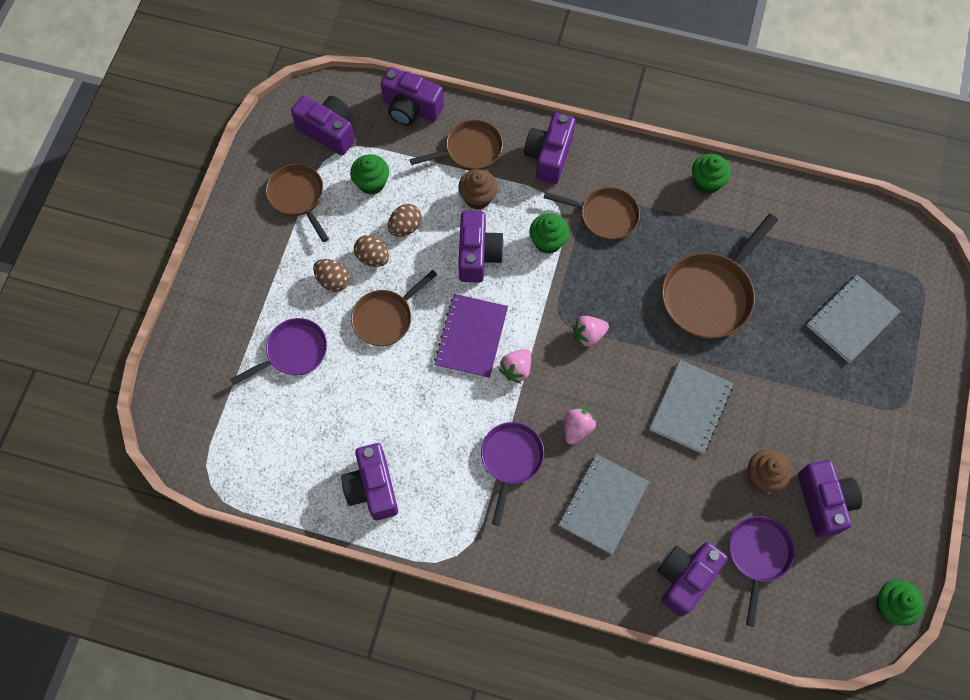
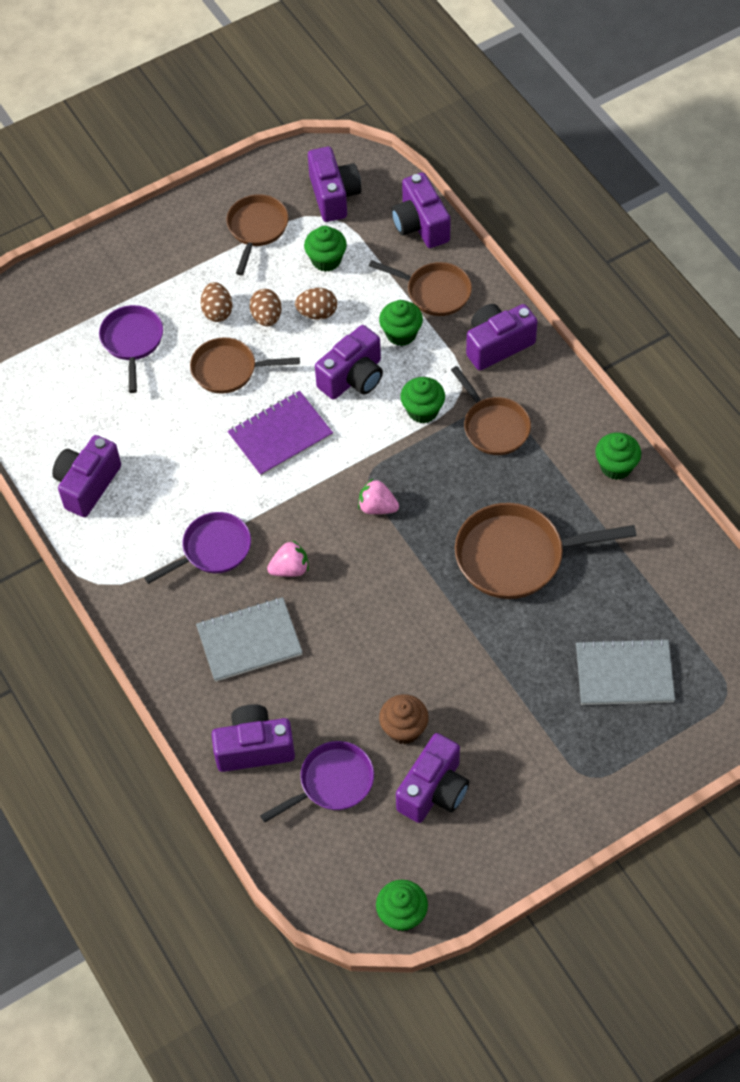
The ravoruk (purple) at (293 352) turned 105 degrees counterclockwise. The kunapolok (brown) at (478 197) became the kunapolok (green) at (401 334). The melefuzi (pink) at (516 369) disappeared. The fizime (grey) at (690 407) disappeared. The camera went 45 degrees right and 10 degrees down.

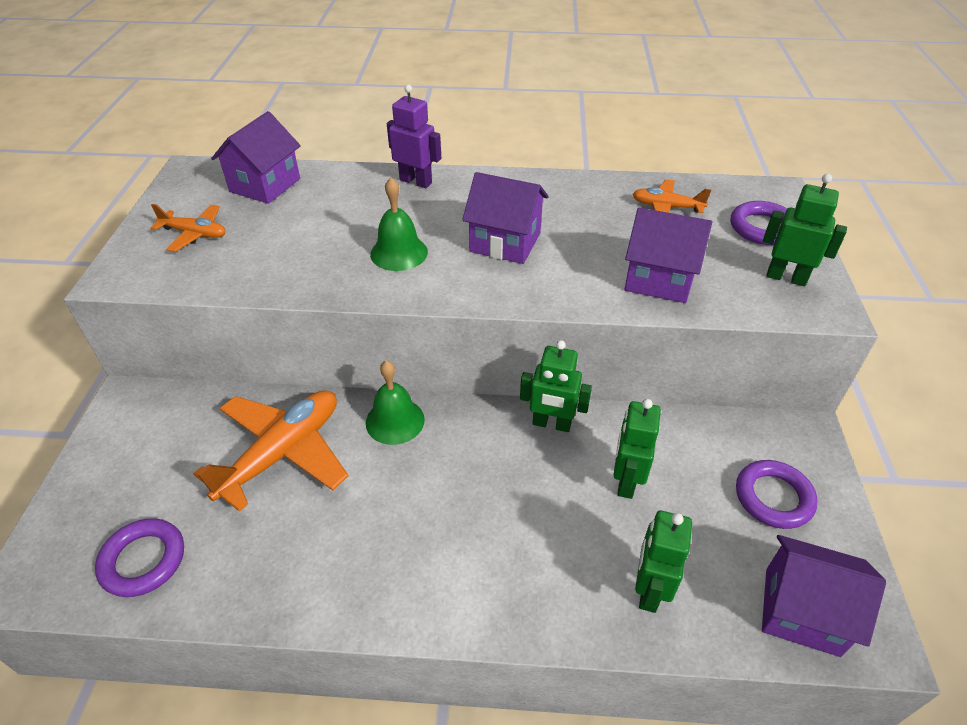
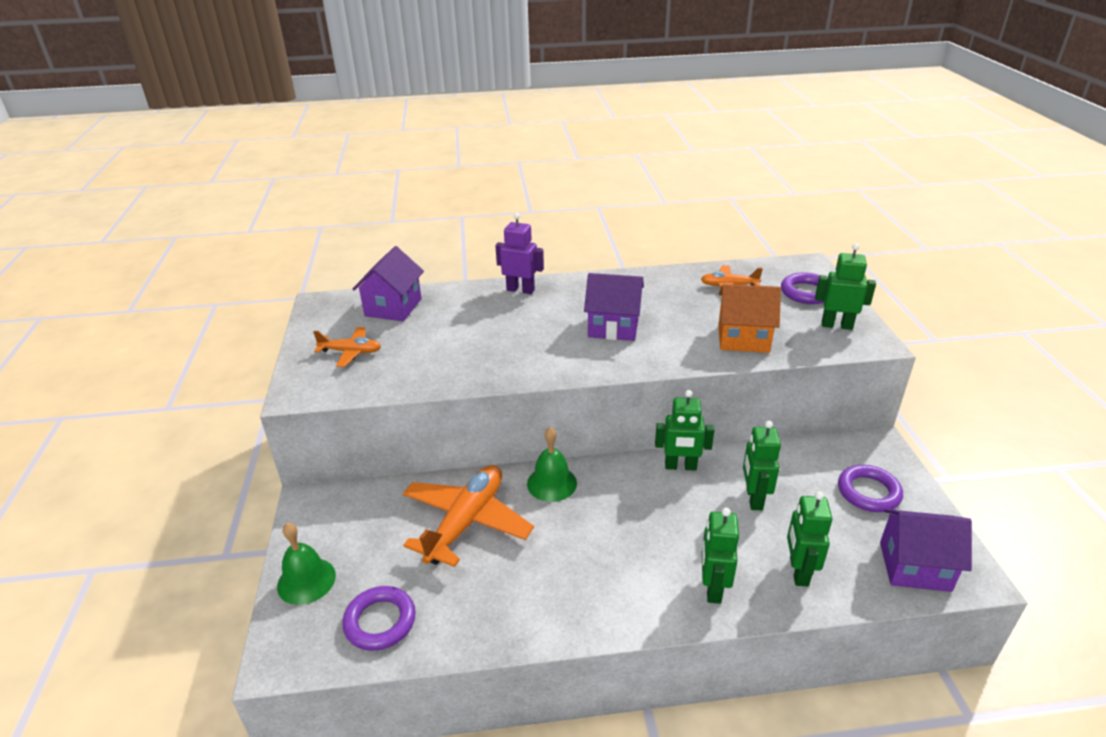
The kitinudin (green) moved from (399 253) to (306 580). The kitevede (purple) at (659 279) became the kitevede (orange) at (743 338). The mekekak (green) at (712 588) appeared. The camera went 10 degrees left and 10 degrees down.

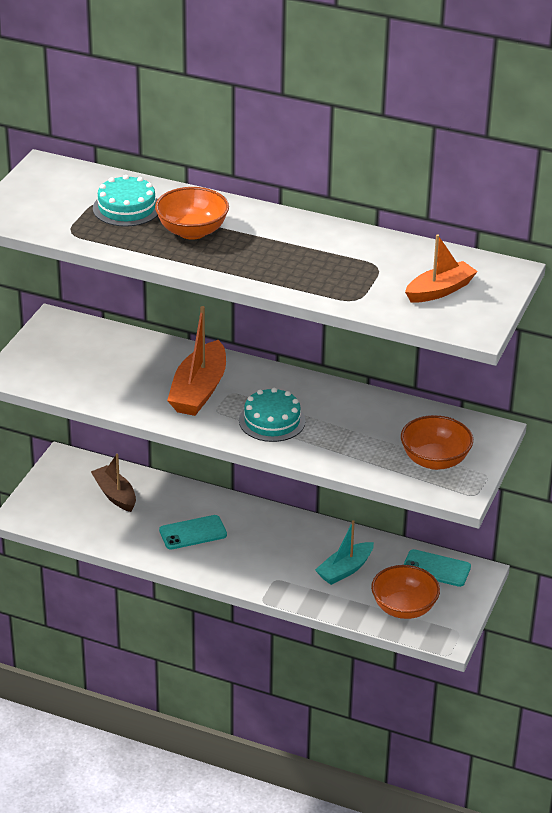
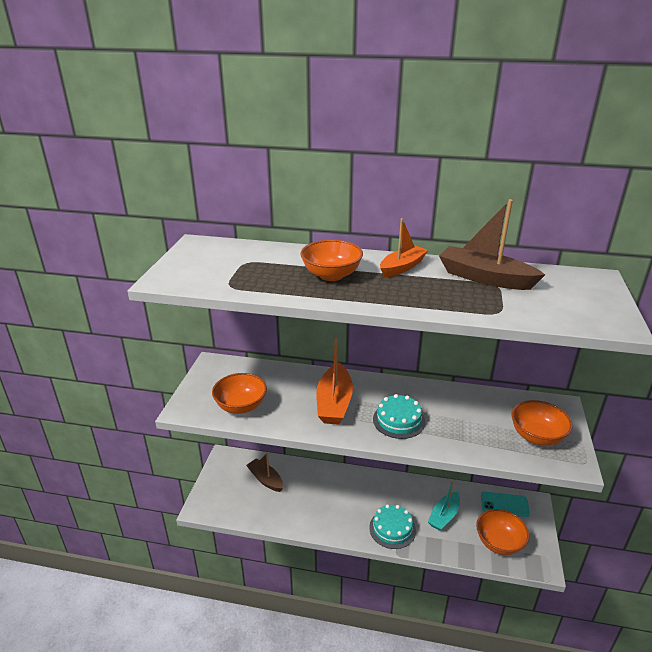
The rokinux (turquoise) moved from (126 208) to (392 529). The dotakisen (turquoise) at (193 533) disappeared. The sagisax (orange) moved from (440 290) to (402 267). The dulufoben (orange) at (241 406) appeared. The sagisax (brown) at (485 278) appeared. The camera went 10 degrees left and 5 degrees down.

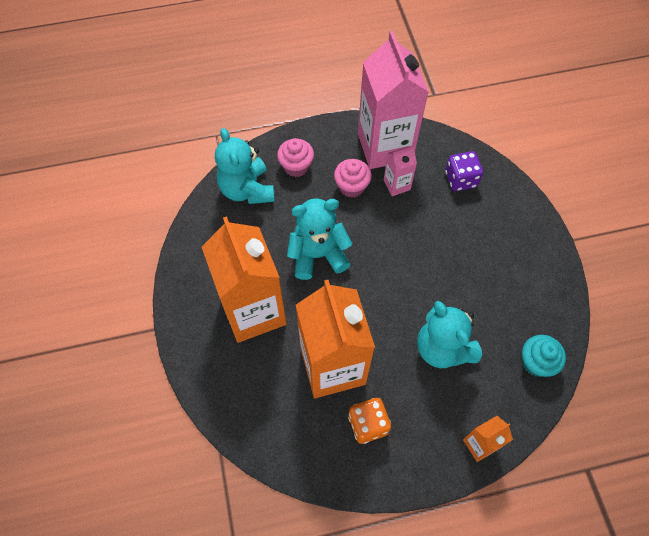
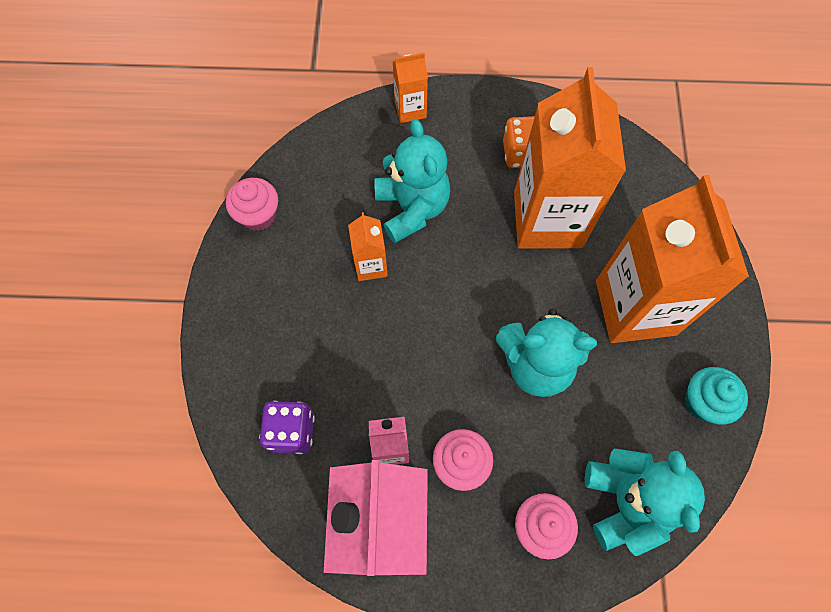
The kunapolok (turquoise) moved from (536 362) to (703 402). The kunapolok (pink) at (258 215) appeared. The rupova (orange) at (371 265) appeared. The camera went 165 degrees left and 5 degrees up.

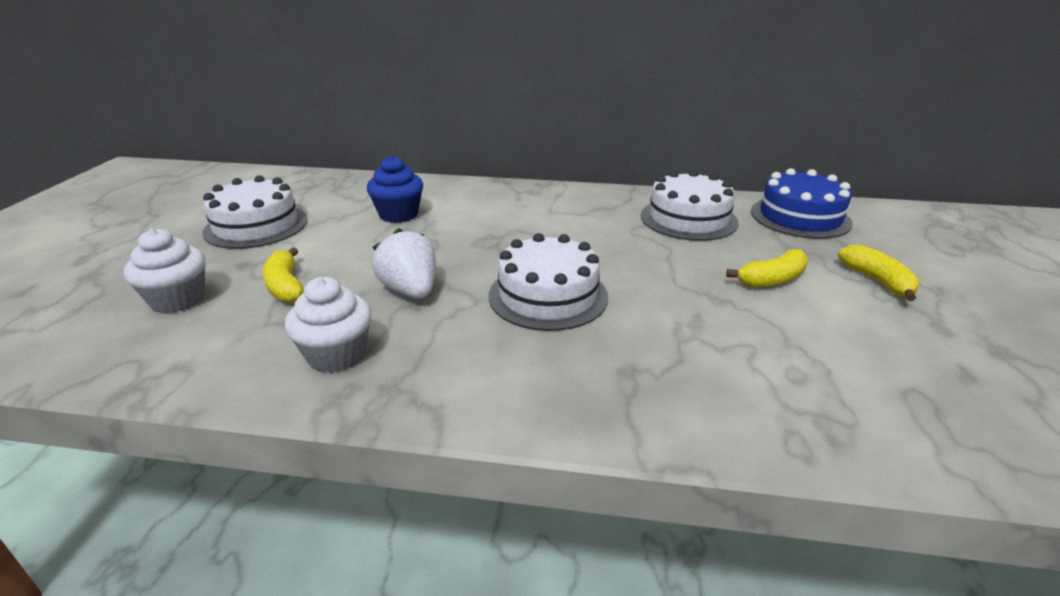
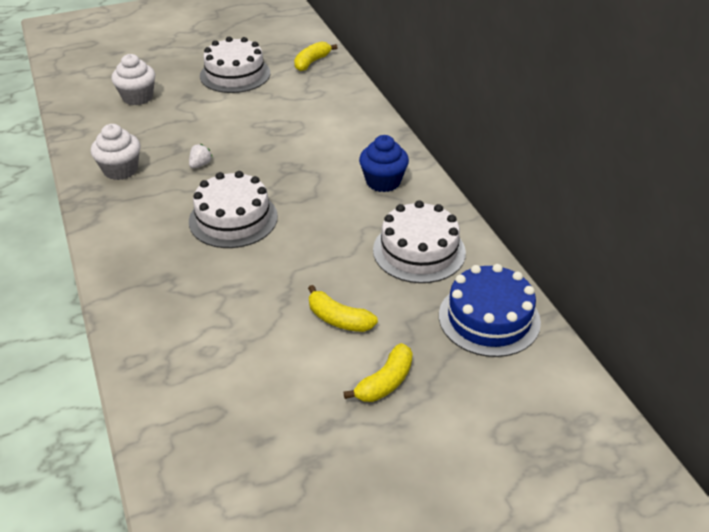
The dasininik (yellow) moved from (285 286) to (312 62). The kunapolok (blue) moved from (398 214) to (383 182). The melefuzi (white) at (410 291) changed to 0.51 times the size. The camera went 60 degrees right and 10 degrees up.

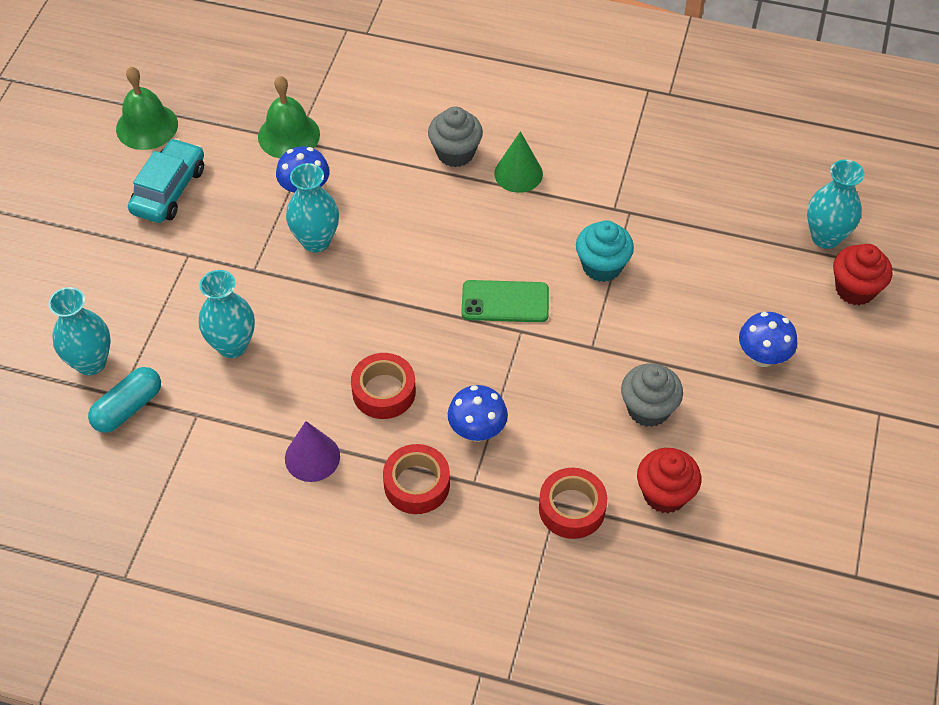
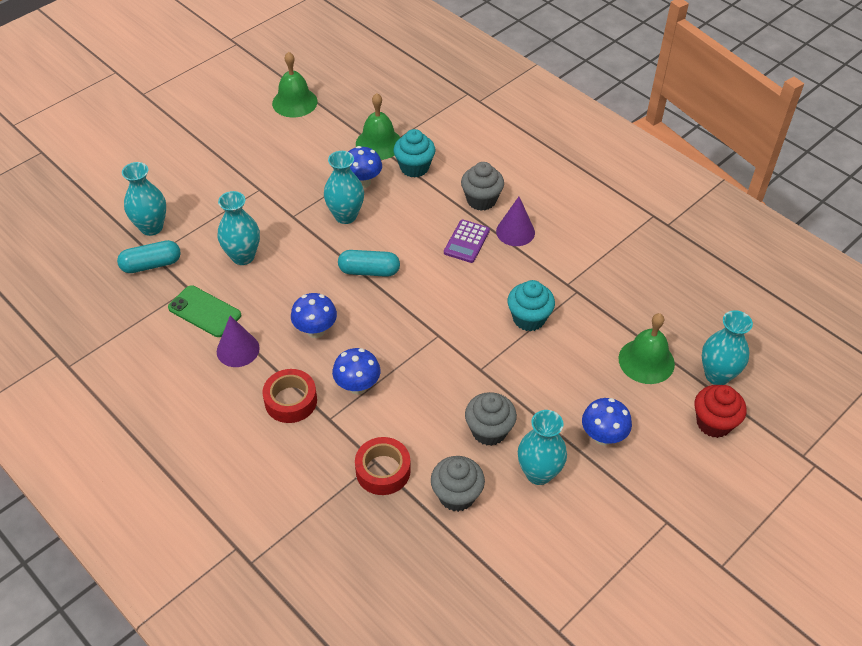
The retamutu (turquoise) at (169 190) disappeared. The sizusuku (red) at (384 391) was replaced by the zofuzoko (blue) at (315 330). The dotakisen (green) moved from (505 302) to (204 311). The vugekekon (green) at (518 173) became the vugekekon (purple) at (515 232). The kunapolok (red) at (665 494) became the kunapolok (grey) at (456 495). The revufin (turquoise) at (369 271) appeared. The kunapolok (turquoise) at (414 167) appeared. The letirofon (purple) at (466 242) appeared. The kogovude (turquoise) at (538 473) appeared. The kitinudin (green) at (646 361) appeared. The camera went 30 degrees right and 5 degrees down.

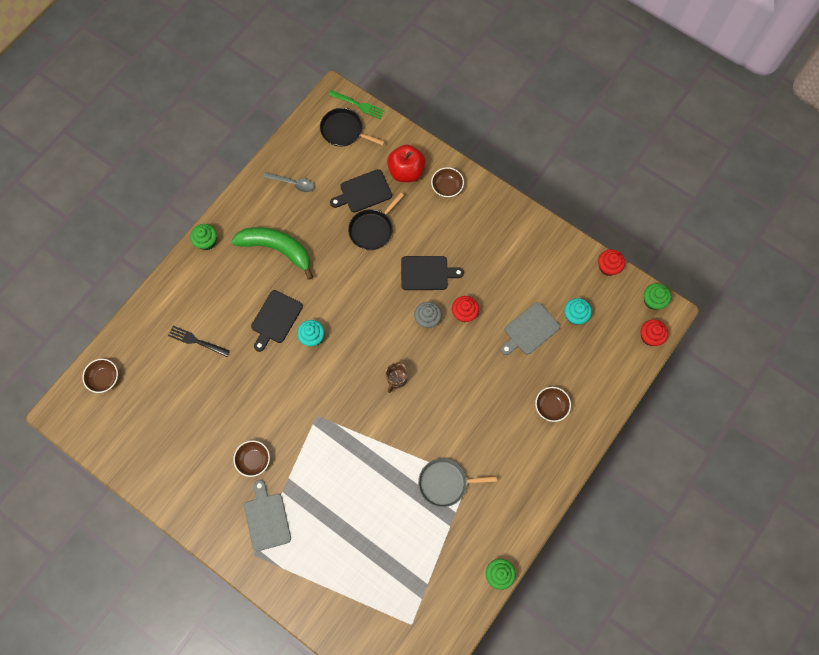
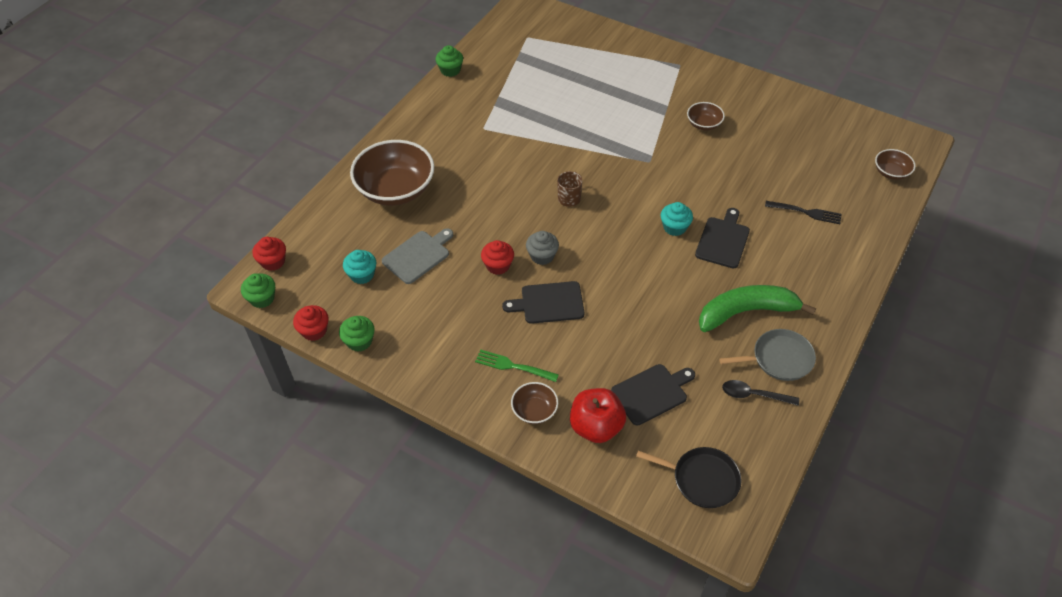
The kunapolok (green) moved from (206 241) to (359 341). The dasininik (green) at (277 249) turned 150 degrees clockwise. The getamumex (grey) at (267 519) disappeared. The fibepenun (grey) at (293 183) became the fibepenun (black) at (753 395). The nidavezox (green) moved from (358 105) to (514 366). The ravoruk (black) at (372 229) disappeared. The ravoruk (grey) moved from (445 483) to (779 359). The dulufoben (brown) at (551 406) changed to 2.10 times the size. The camera went 175 degrees right and 20 degrees down.

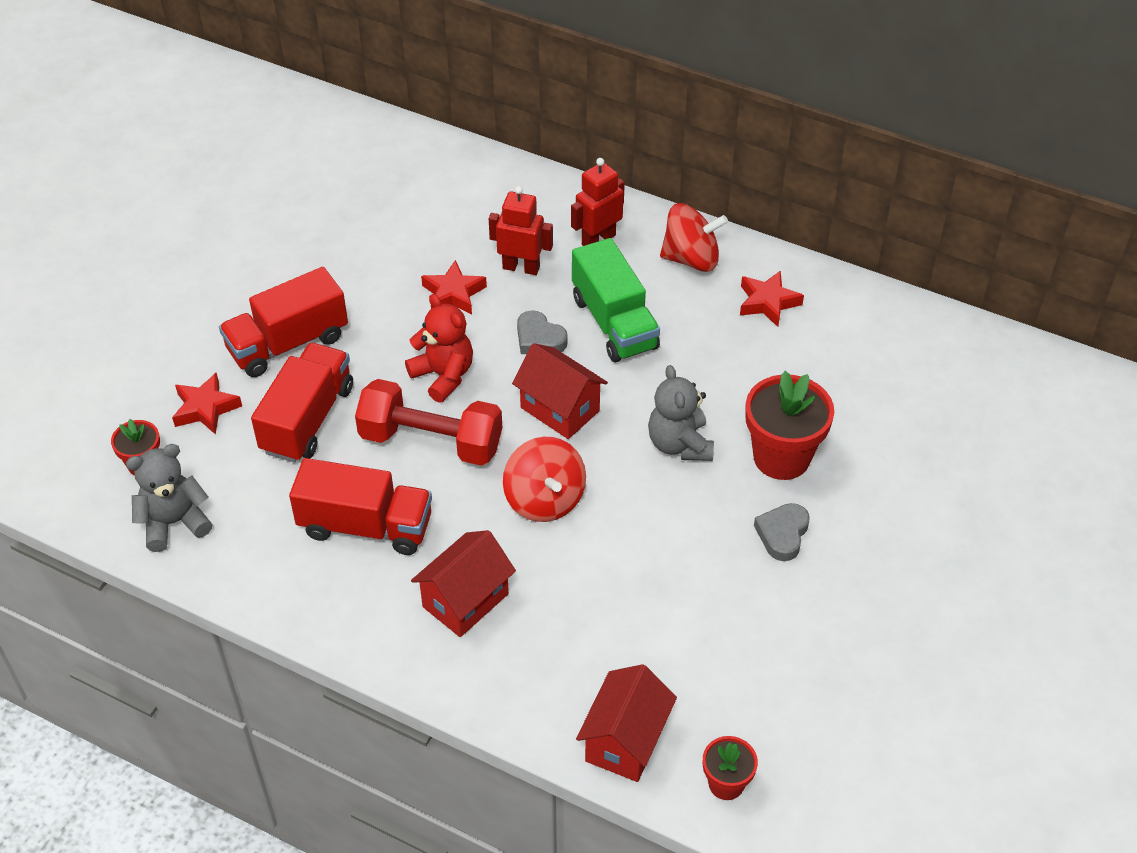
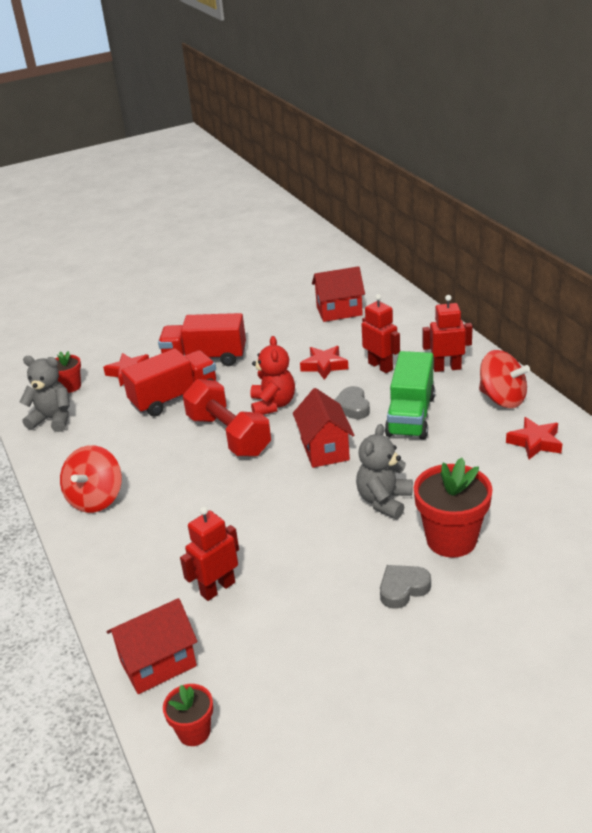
The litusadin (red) at (366 526) disappeared. The kitevede (red) moved from (465 600) to (339 311). The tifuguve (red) moved from (544 499) to (96 499). The mekekak (red) at (217 588) appeared. The camera went 40 degrees right and 15 degrees down.

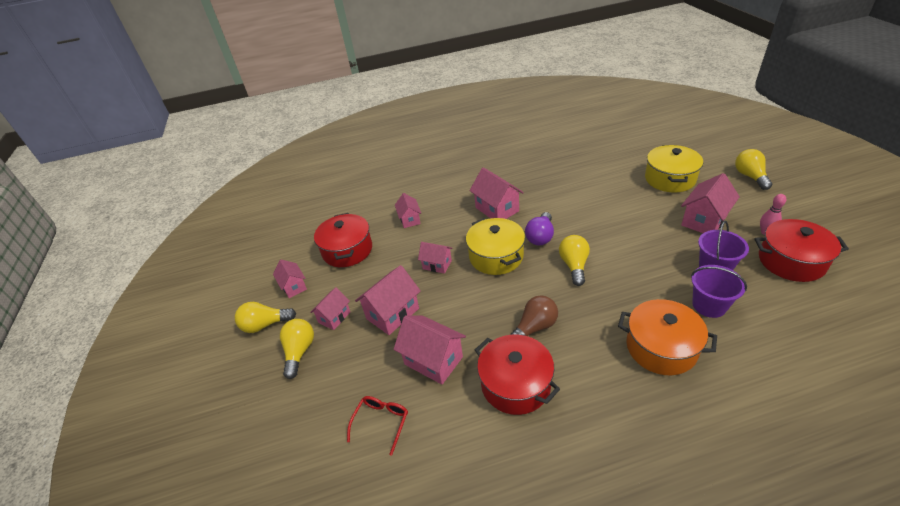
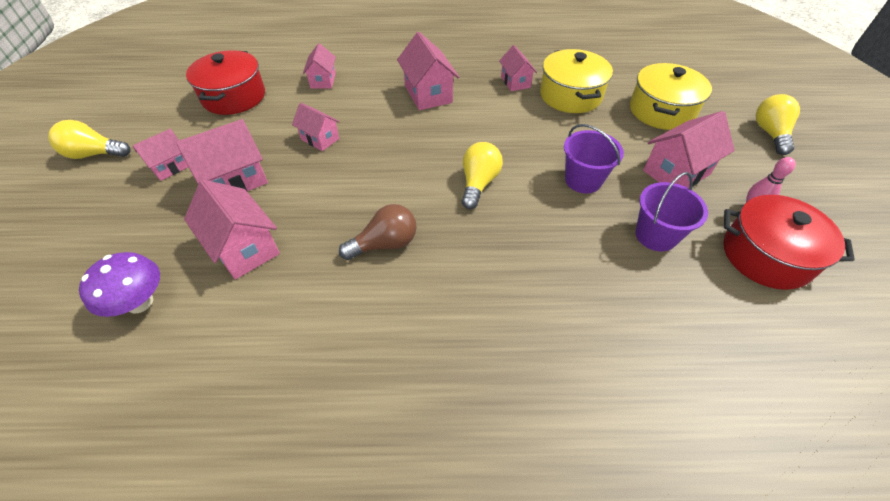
The kitevede (pink) moved from (294 287) to (515 82). The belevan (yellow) at (299 352) disappeared. The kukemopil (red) at (381 422) was replaced by the zofuzoko (purple) at (140 302). The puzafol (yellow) moved from (496 256) to (570 95). The puzafol (red) at (515 384) disappeared. The belevan (purple) at (540 236) disappeared. The puzafol (orange) at (661 347) disappeared. The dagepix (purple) moved from (709 305) to (583 180). The camera went 10 degrees right and 10 degrees up.

